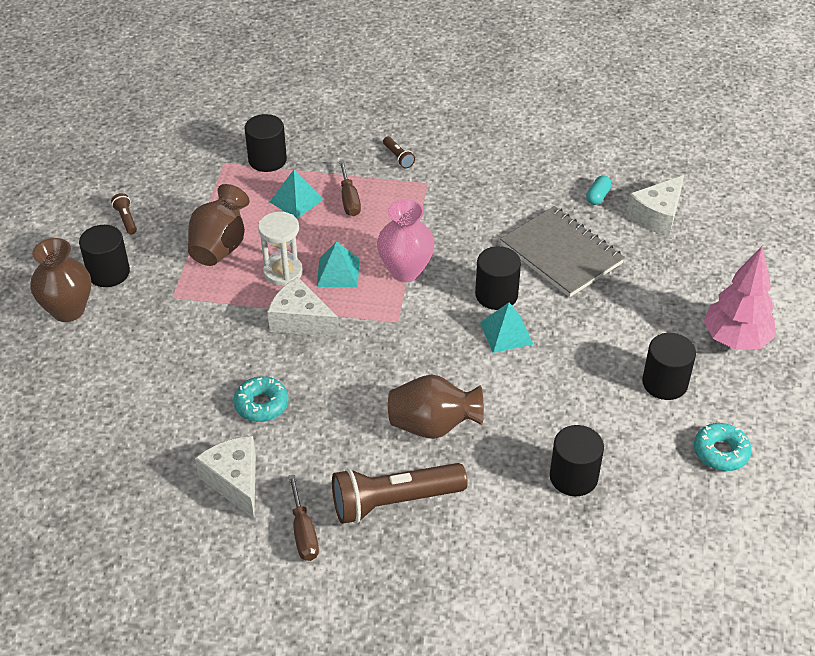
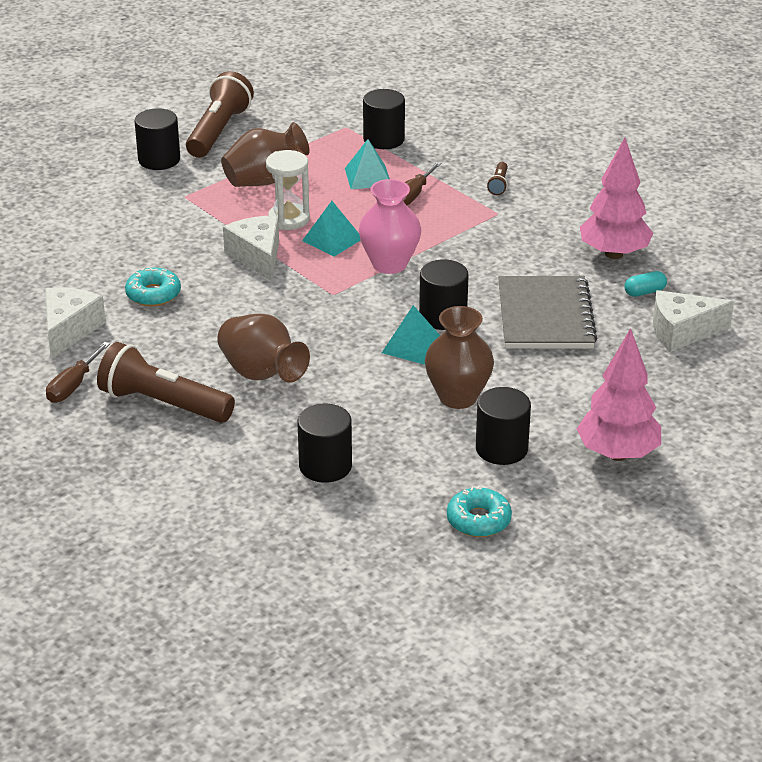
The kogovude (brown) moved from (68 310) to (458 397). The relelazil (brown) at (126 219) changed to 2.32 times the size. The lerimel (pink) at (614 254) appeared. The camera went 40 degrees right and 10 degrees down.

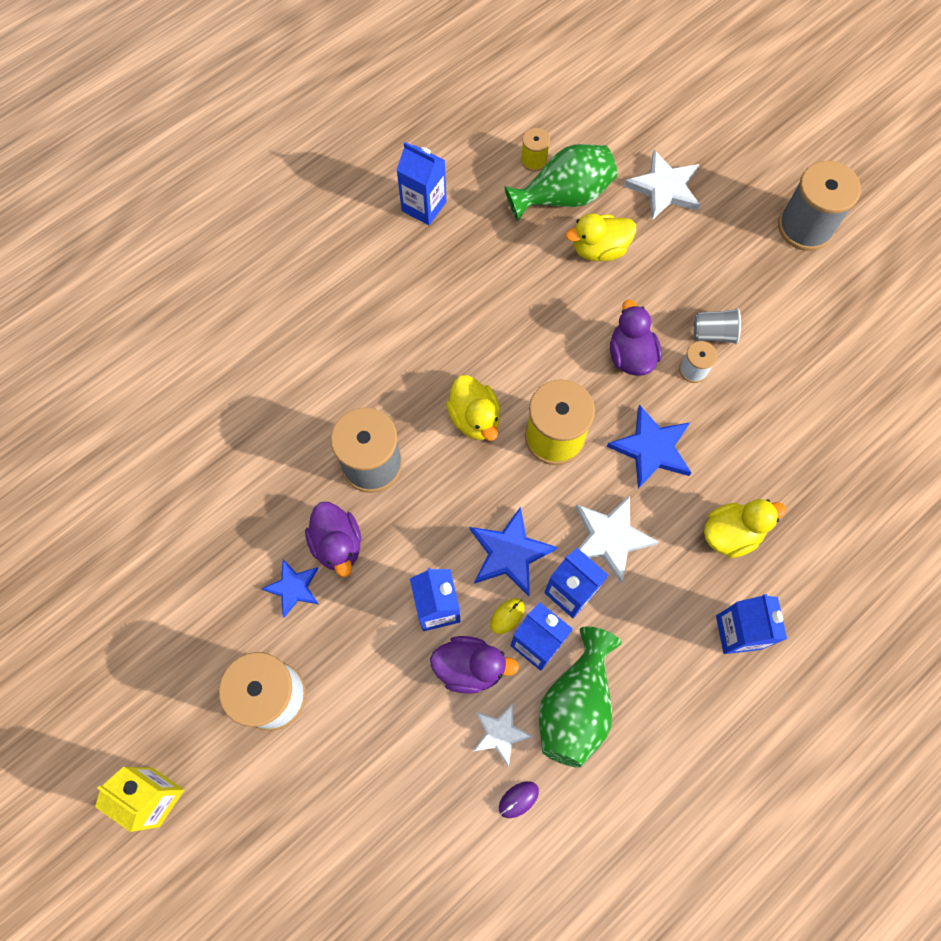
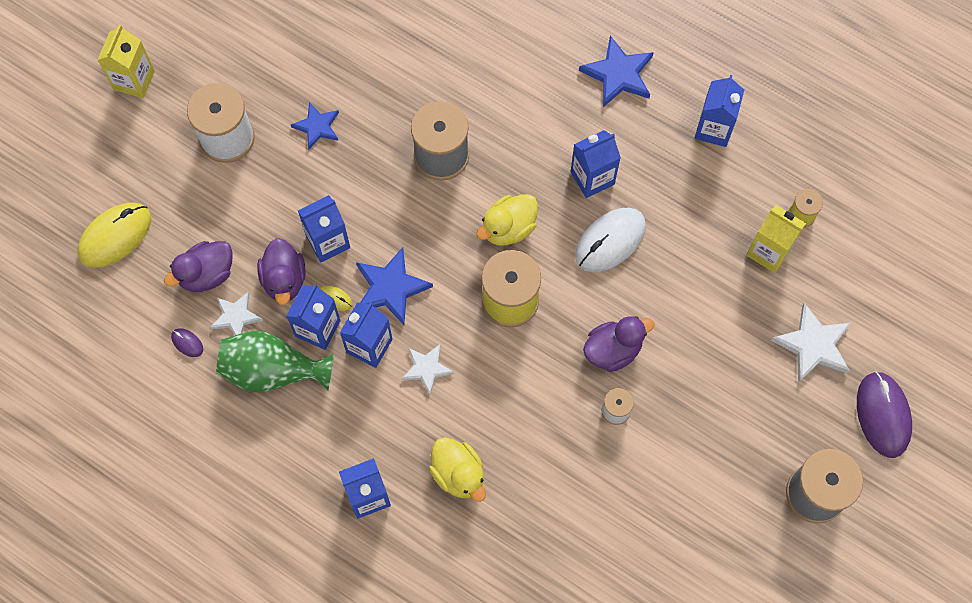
The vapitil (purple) moved from (337 544) to (207 274). The kogovude (green) at (563 197) was replaced by the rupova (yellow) at (769 251). The vapitil (yellow) at (599 249) disappeared. The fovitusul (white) at (610 538) changed to 0.65 times the size. The fovitusul (blue) moved from (651 449) to (618 74). The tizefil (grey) at (713 333) disappeared. The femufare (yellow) at (115 236) appeared. The rupova (blue) at (592 178) appeared. The femufare (white) at (610 241) appeared. The femufare (purple) at (882 415) appeared. The camera went 75 degrees right and 0 degrees up.

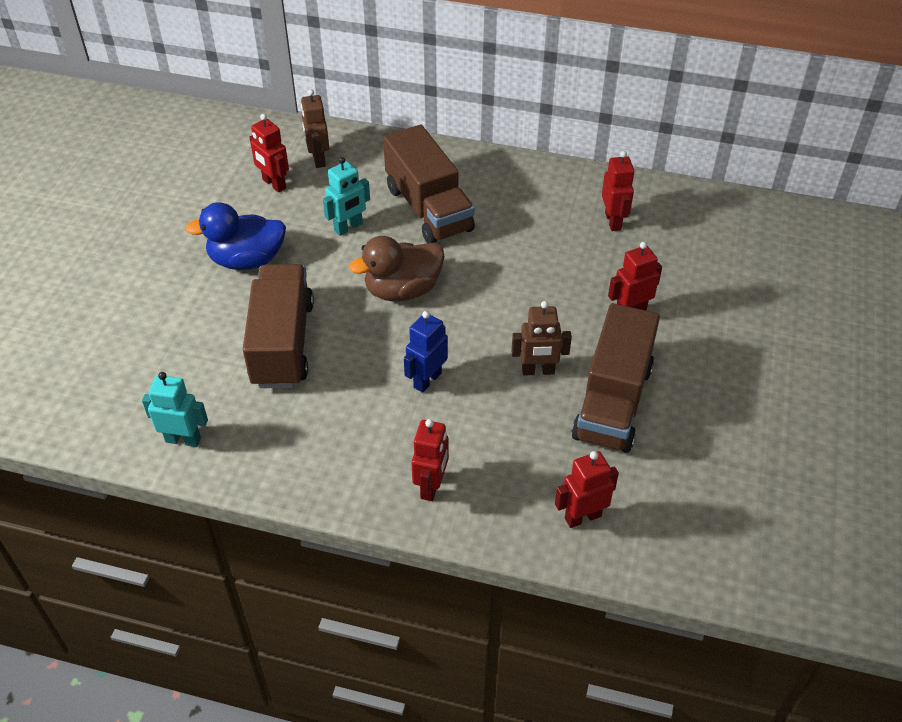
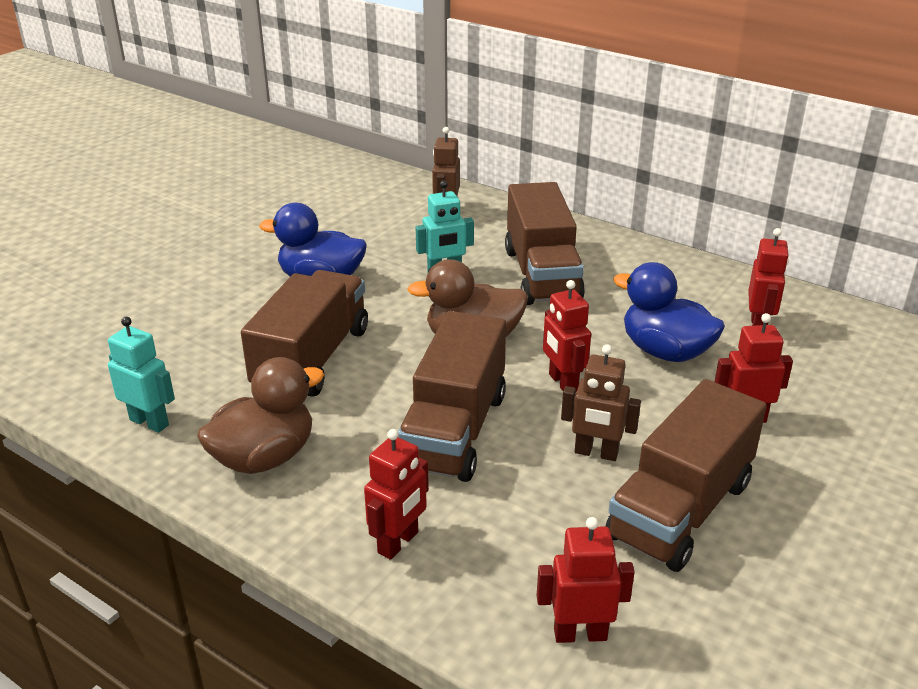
The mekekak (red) moved from (274 184) to (562 383). The mekekak (blue) at (427 380) was replaced by the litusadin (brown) at (454 430). The vapitil (brown) at (264 457) appeared. The vapitil (blue) at (665 352) appeared. The camera went 20 degrees right and 15 degrees down.

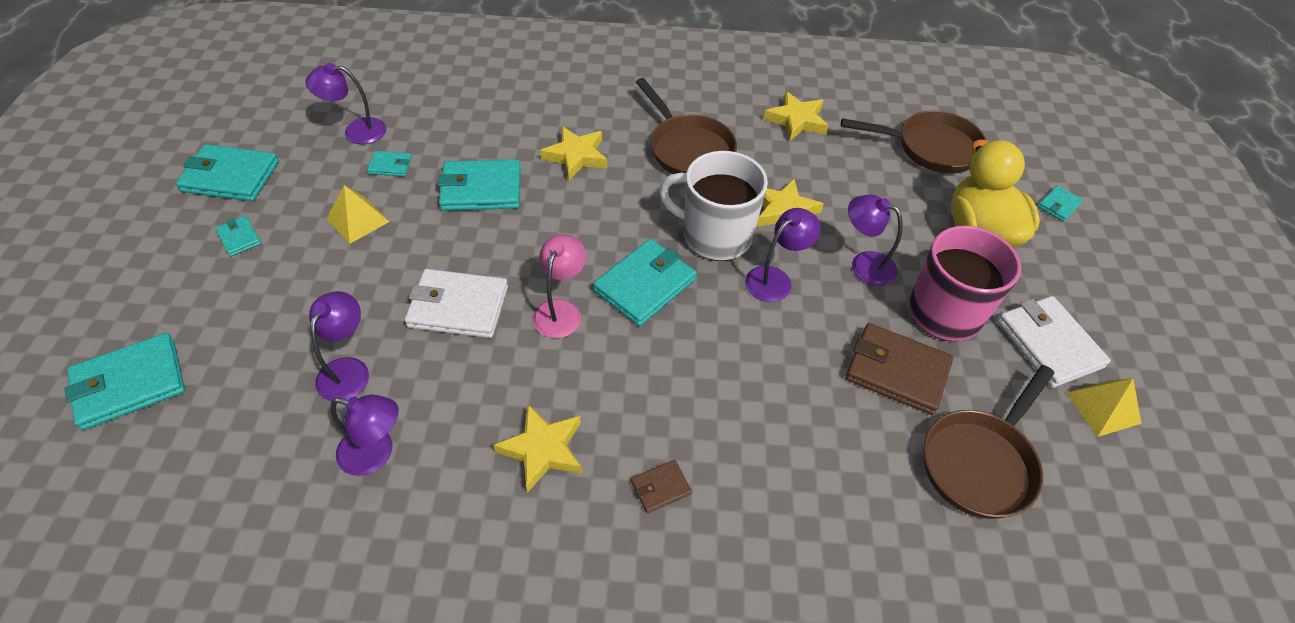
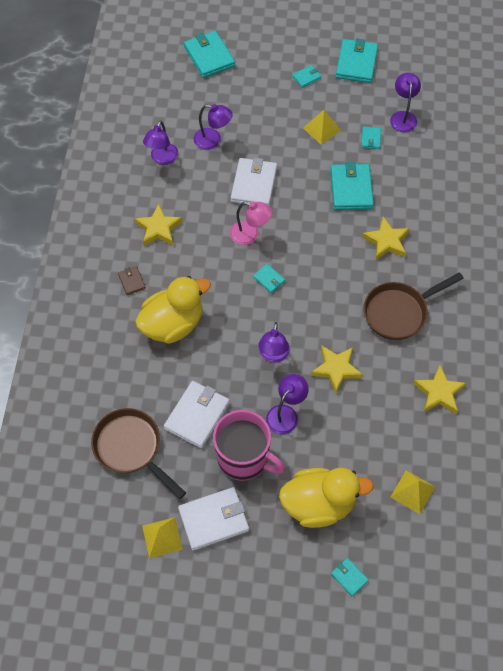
The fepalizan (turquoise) at (644 285) changed to 0.50 times the size. The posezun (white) at (715 235) disappeared. The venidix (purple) at (775 279) turned 45 degrees clockwise. The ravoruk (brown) at (930 148) was replaced by the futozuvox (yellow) at (412 491). The fepalizan (brown) at (897 371) became the fepalizan (white) at (197 415). The vapitil (yellow) at (173 324) appeared. The camera went 95 degrees right and 10 degrees up.

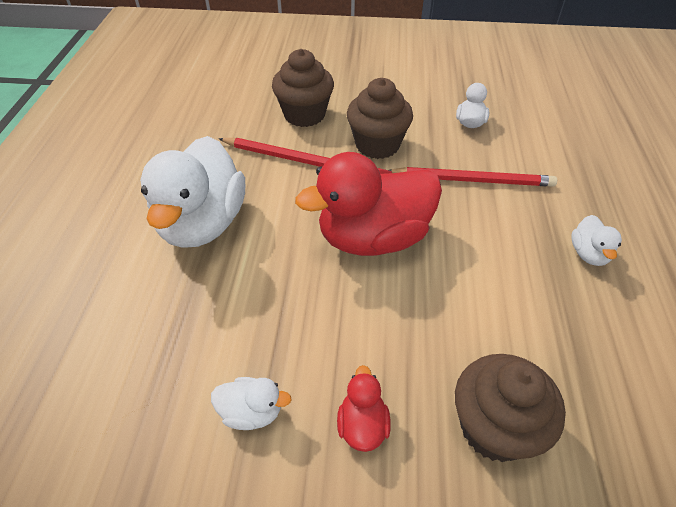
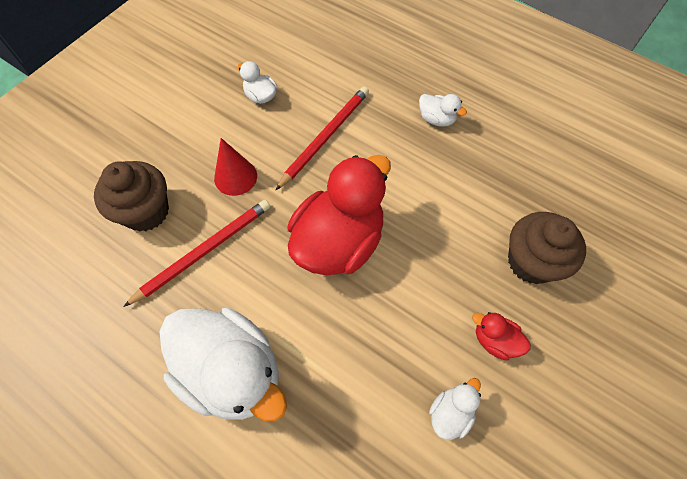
The vapitil (red) at (373 238) turned 150 degrees counterclockwise. The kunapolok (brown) at (377 145) was replaced by the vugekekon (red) at (235 177). The camera went 60 degrees left and 15 degrees up.

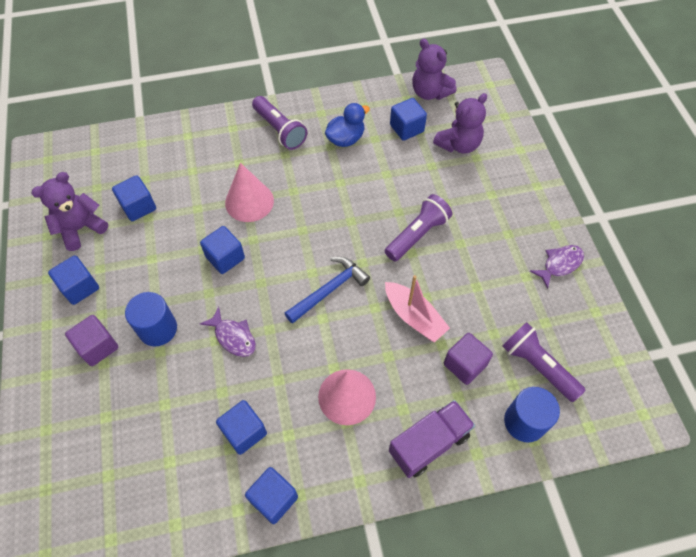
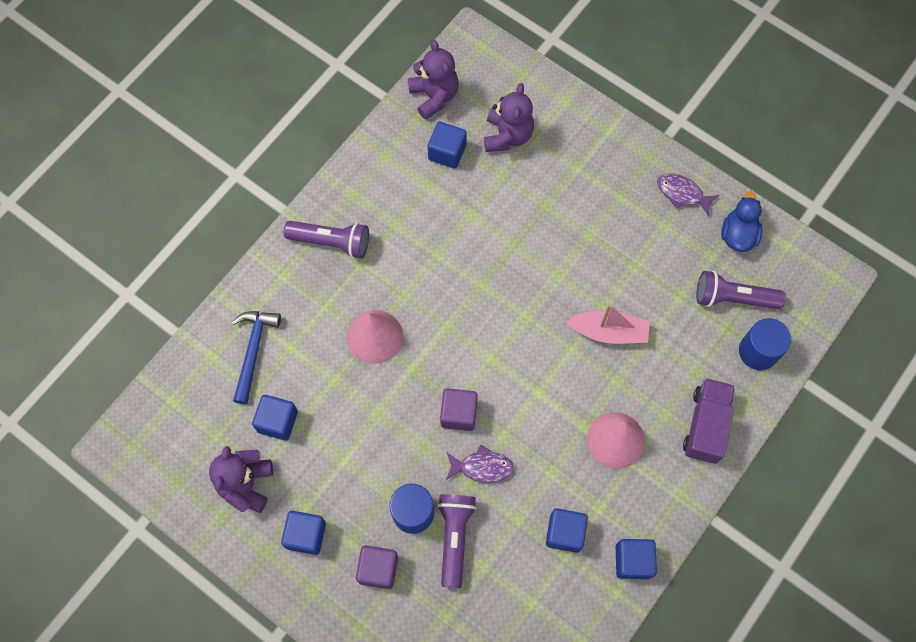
The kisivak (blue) at (225 258) disappeared. The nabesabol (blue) moved from (329 290) to (253 351). The vapitil (blue) moved from (346 139) to (738 235). The relelazil (purple) moved from (417 235) to (454 537). The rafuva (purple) at (430 92) turned 120 degrees counterclockwise. The kisivak (purple) moved from (465 364) to (458 413). The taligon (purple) at (559 264) turned 75 degrees counterclockwise. The camera went 40 degrees left and 10 degrees up.

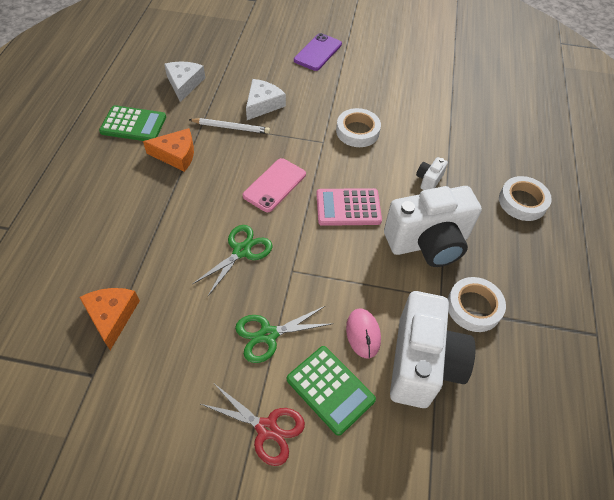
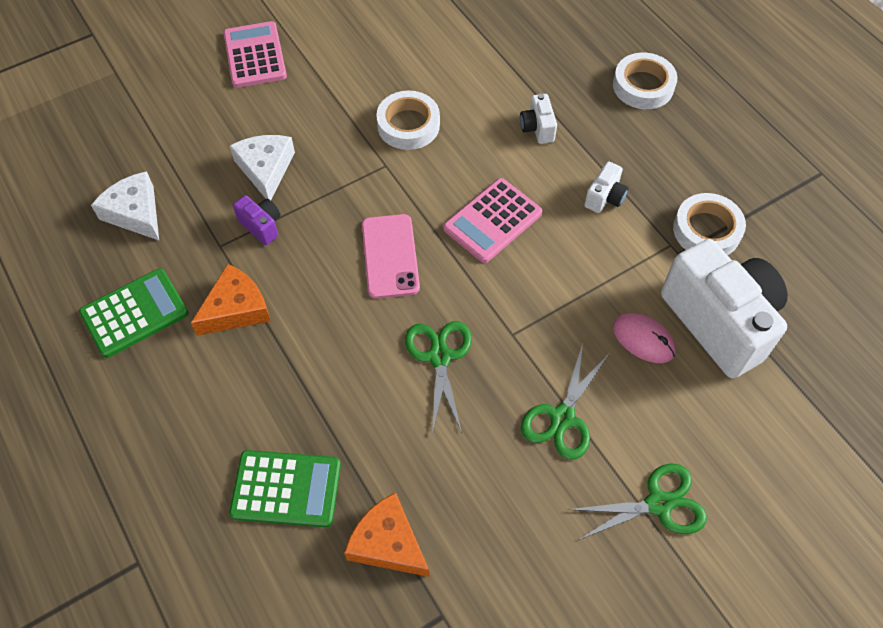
The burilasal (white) at (231 127) was replaced by the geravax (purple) at (261 226). The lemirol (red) at (266 428) became the lemirol (green) at (658 504). The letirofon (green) moved from (330 389) to (286 489). The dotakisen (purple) at (318 52) was replaced by the letirofon (pink) at (255 55). The geravax (white) at (428 243) changed to 0.41 times the size. The camera went 40 degrees left and 5 degrees up.

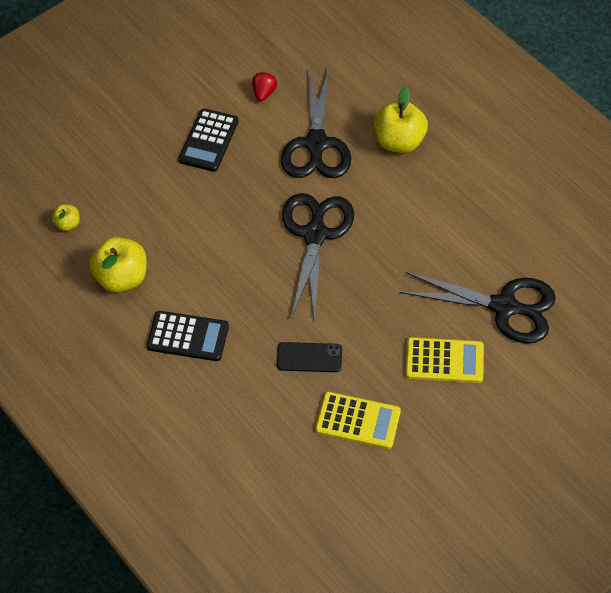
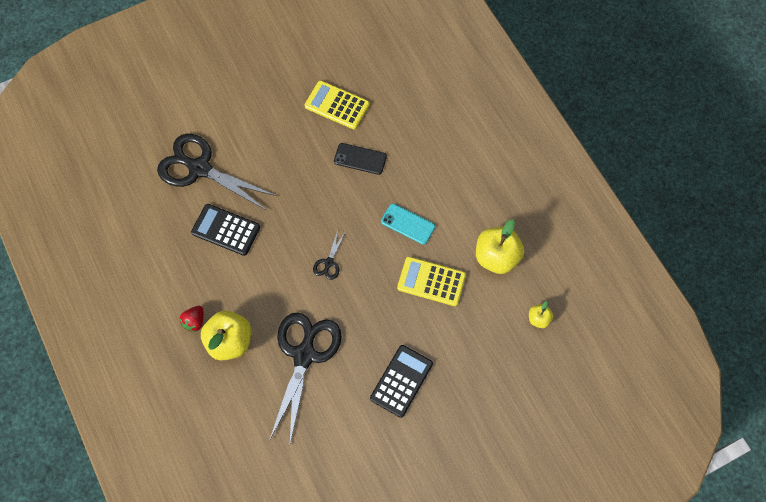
The letirofon (black) moved from (188 336) to (226 230). The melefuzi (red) moved from (264 93) to (194 321). The lemirol (black) at (315 235) changed to 0.43 times the size. The letirofon (yellow) moved from (444 361) to (431 281). The dotakisen (turquoise) at (408 224) appeared. The camera went 170 degrees left and 10 degrees up.

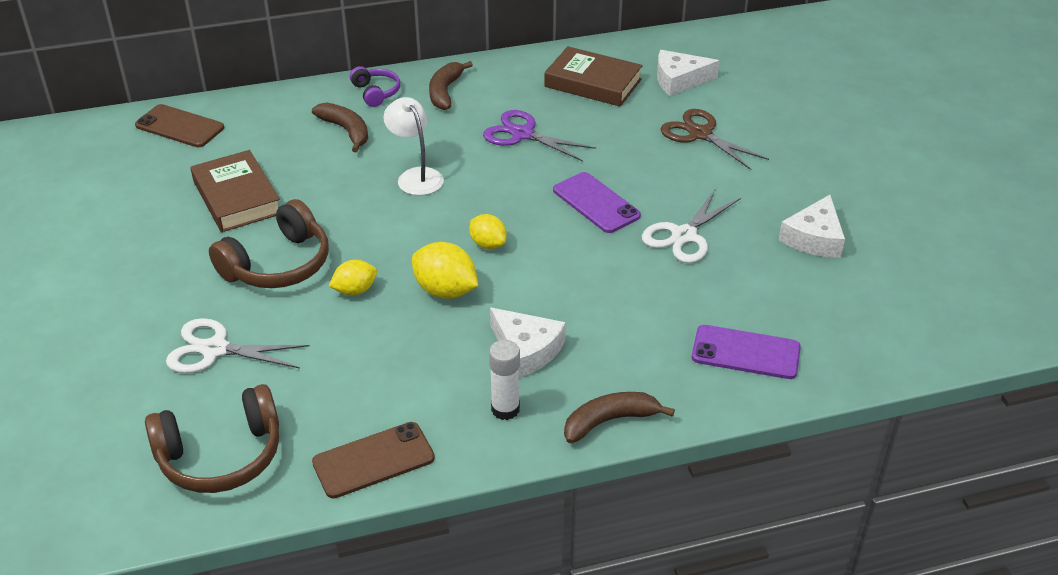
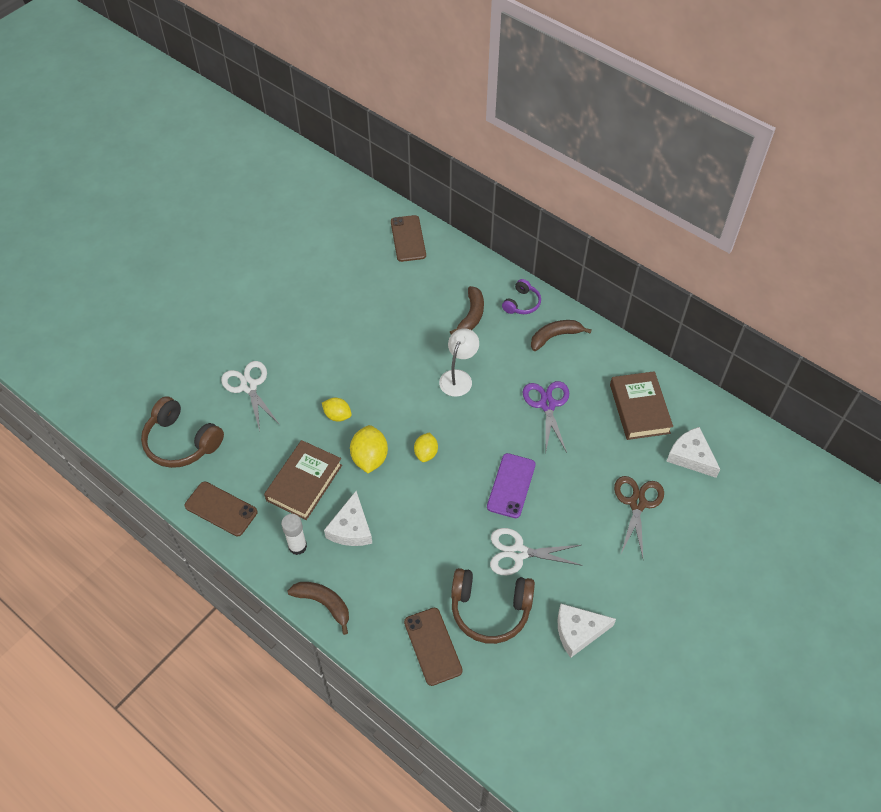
The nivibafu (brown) moved from (237 197) to (304 483). The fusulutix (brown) moved from (278 265) to (490 609). The dotakisen (purple) at (745 352) became the dotakisen (brown) at (433 646). The camera went 55 degrees right and 15 degrees up.

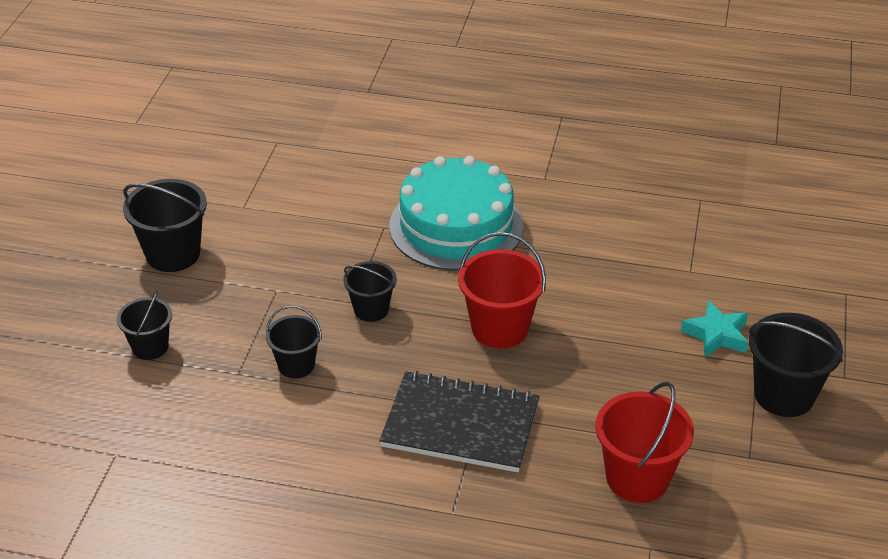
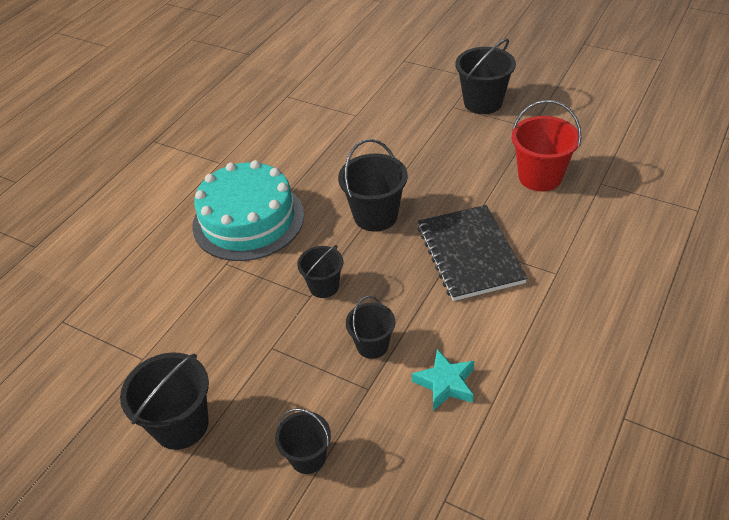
The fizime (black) at (460 425) turned 45 degrees counterclockwise. The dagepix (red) at (500 328) became the dagepix (black) at (375 216). The fovitusul (turquoise) moved from (716 335) to (445 383). The camera went 70 degrees left and 5 degrees up.

